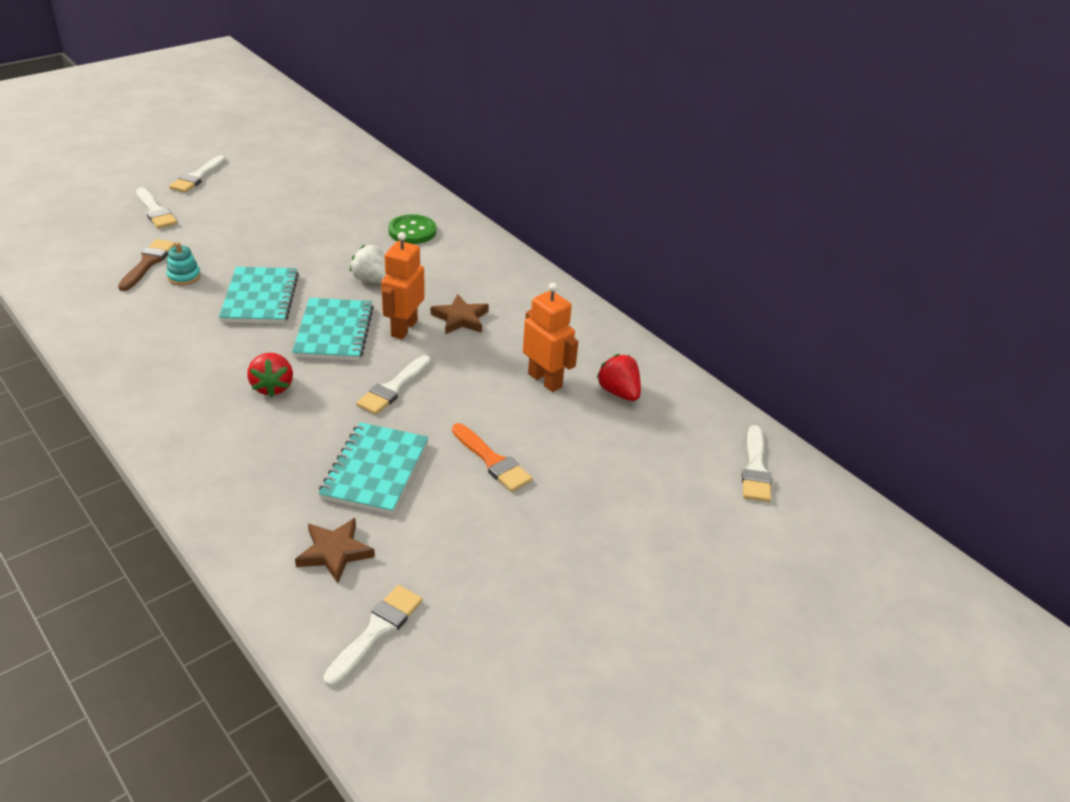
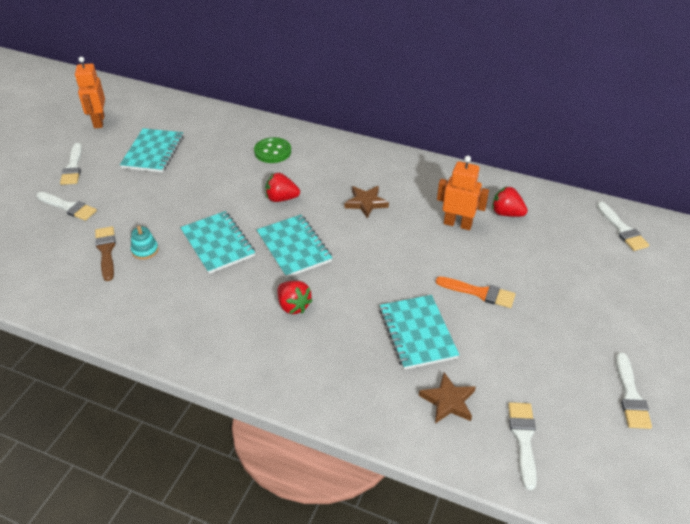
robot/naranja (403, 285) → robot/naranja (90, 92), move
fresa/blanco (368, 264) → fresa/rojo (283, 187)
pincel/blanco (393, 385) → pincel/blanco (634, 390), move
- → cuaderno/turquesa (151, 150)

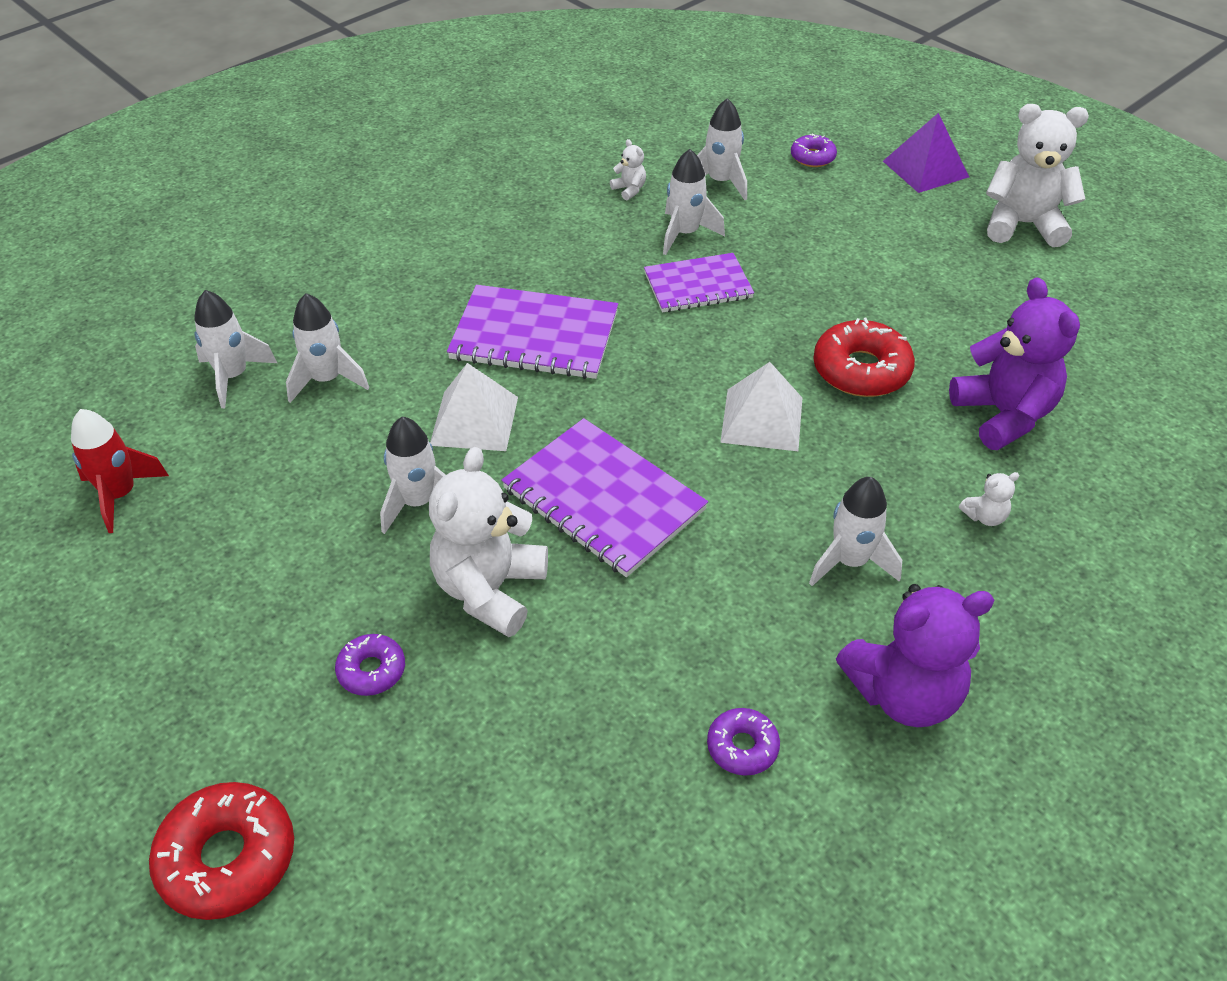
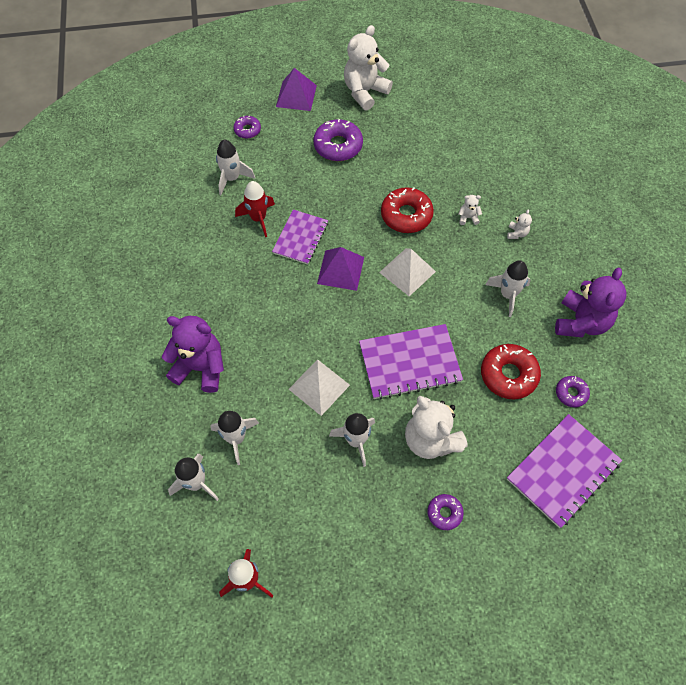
osito/blanco (628, 170) → osito/blanco (470, 210), move
cohete/blanco (694, 202) → cohete/rojo (255, 209)
osito/morado (1014, 363) → osito/morado (193, 354), move
cuaderno/morado (532, 332) → cuaderno/morado (564, 471), move
rosquilla/rojo (221, 851) → rosquilla/rojo (511, 371), move
- → rosquilla/morado (338, 140)
- → pirámide/morado (340, 269)

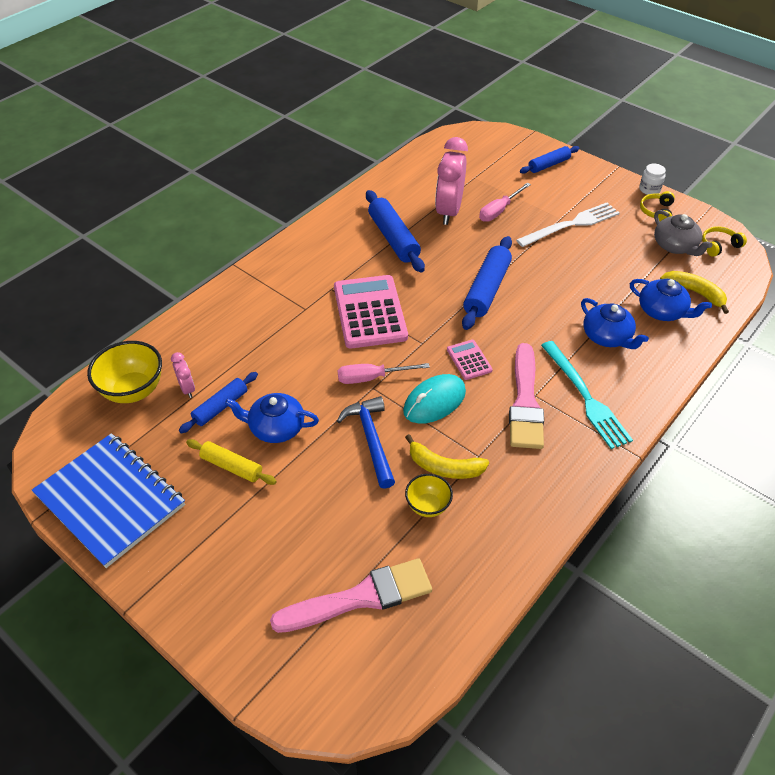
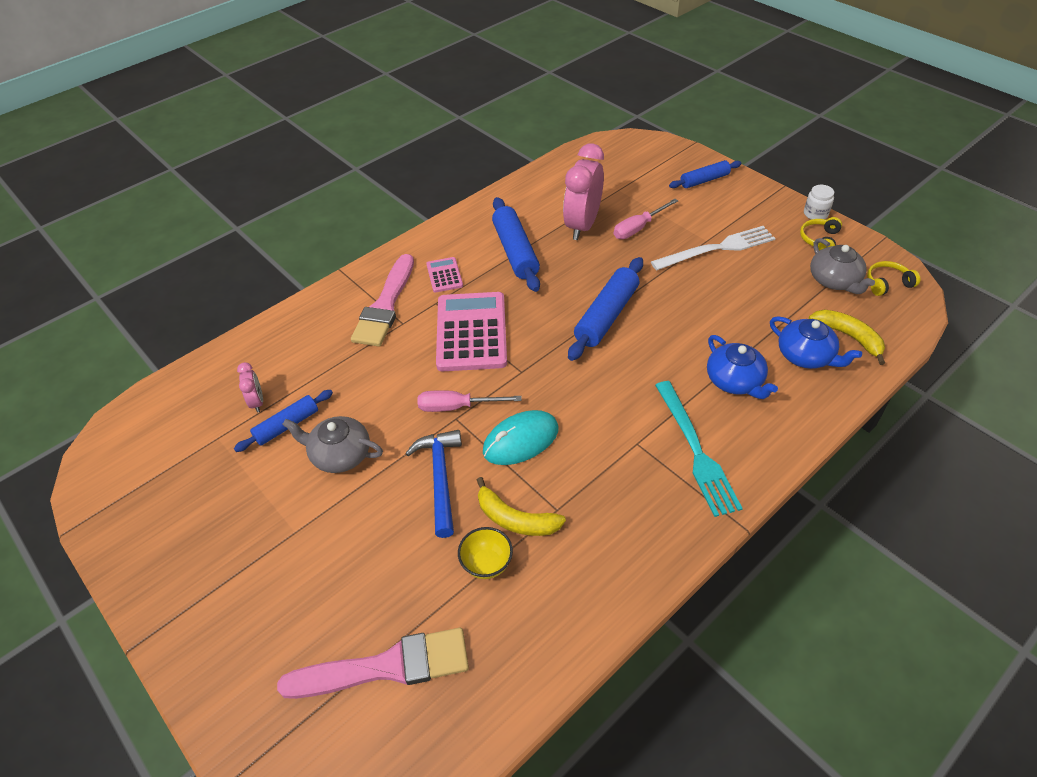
calculadora/rosa (469, 360) → calculadora/rosa (444, 275), move
cuenco/amarillo (124, 372) → -
pincel/rosa (526, 396) → pincel/rosa (382, 300), move
tetera/azul (272, 418) → tetera/gris (332, 444)
cuaderno/azul (108, 500) → -
rodillo/amarillo (231, 462) → -

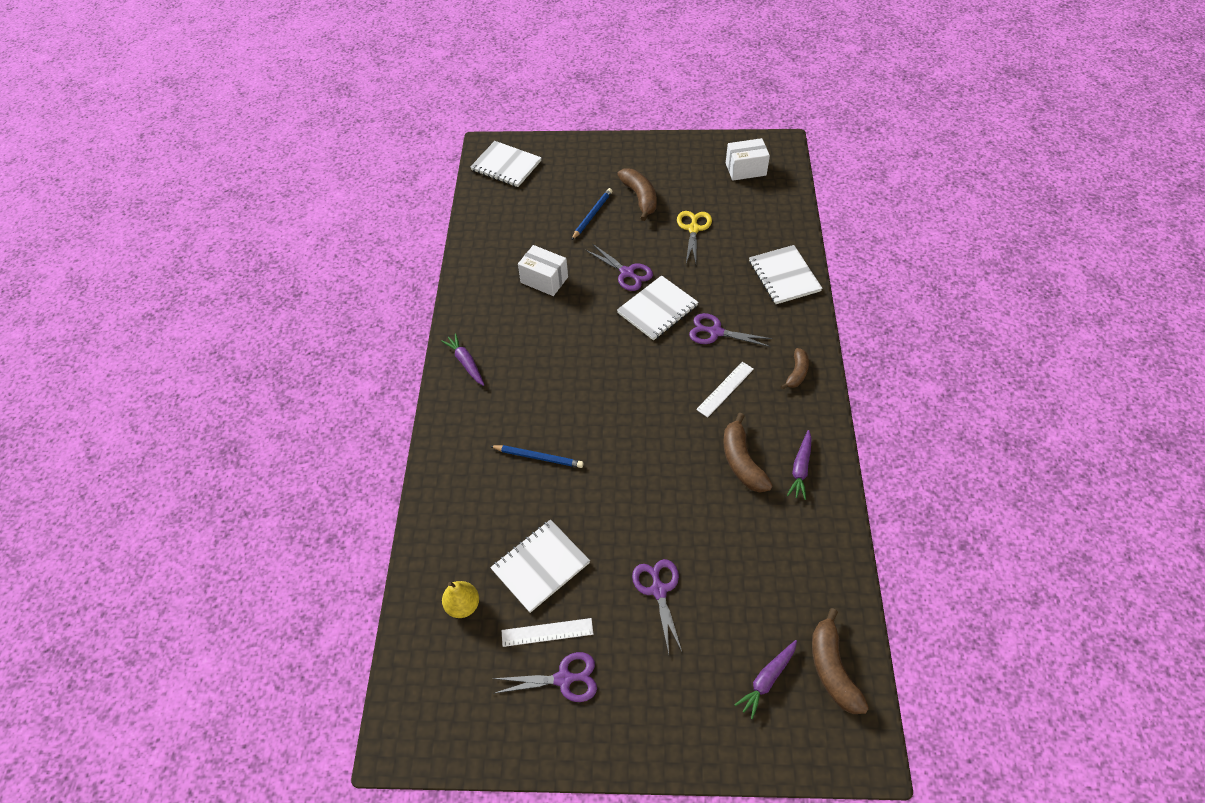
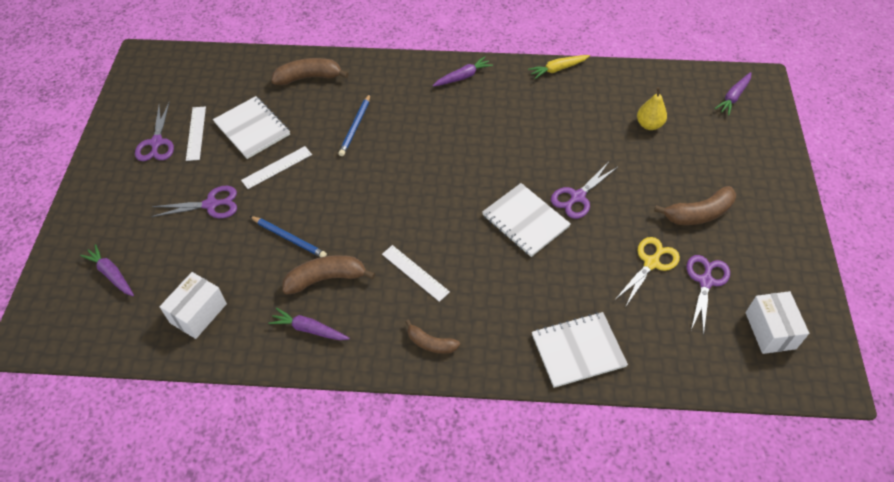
cuaderno/blanco (506, 164) → zanahoria/morado (732, 94)
lápiz/azul (592, 214) → lápiz/azul (288, 236), move
tijeras/amarillo (694, 237) → tijeras/amarillo (647, 271), 60 degrees counterclockwise
caja/blanco (543, 270) → caja/blanco (193, 305), move
tijeras/morado (730, 330) → tijeras/morado (708, 295), move
pera/amarillo (460, 599) → pera/amarillo (652, 108), move
plátano/marrón (840, 661) → plátano/marrón (310, 71), move
- → zanahoria/amarillo (559, 67)
- → regla/blanco (276, 167)

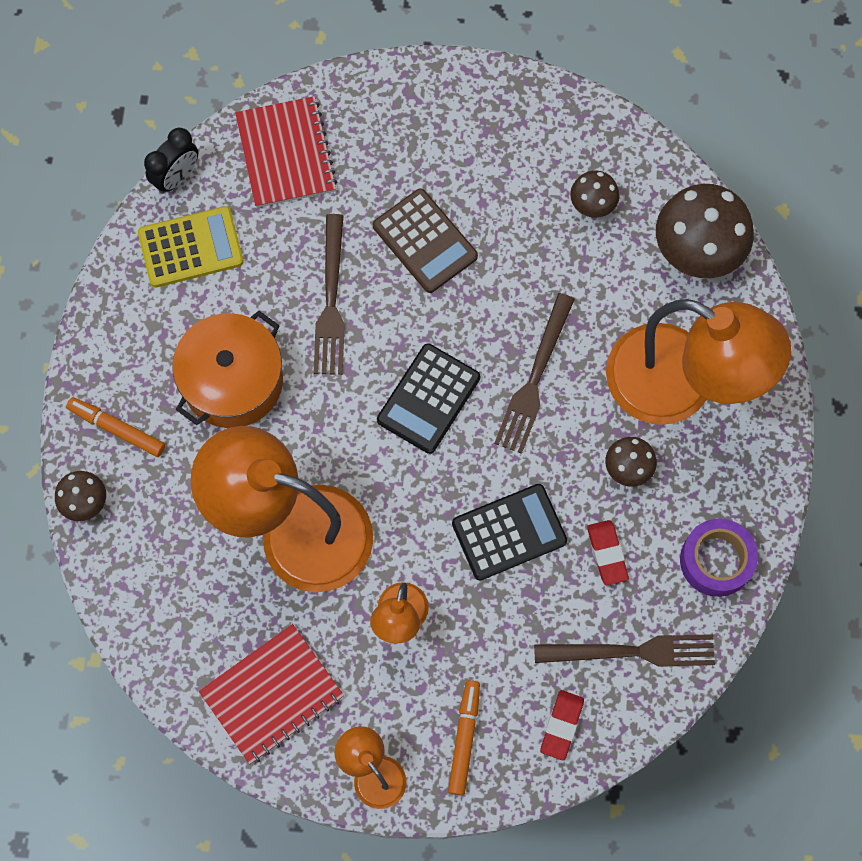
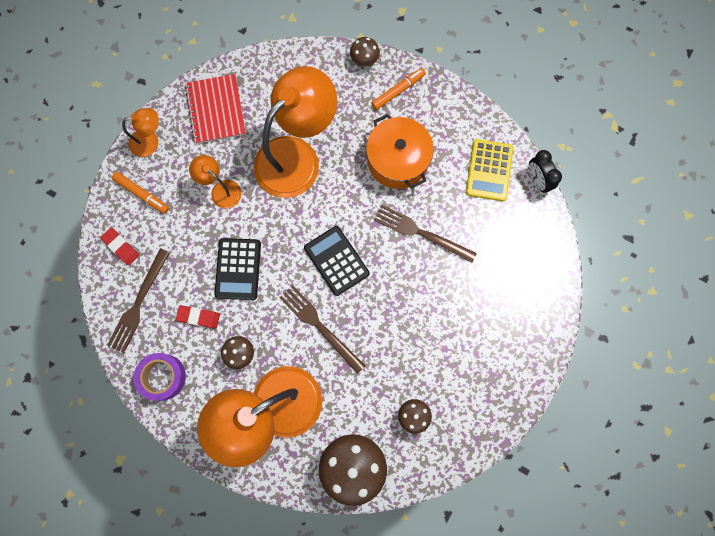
cuaderno/rojo (286, 152) → -
calculadora/marrón (425, 240) → -

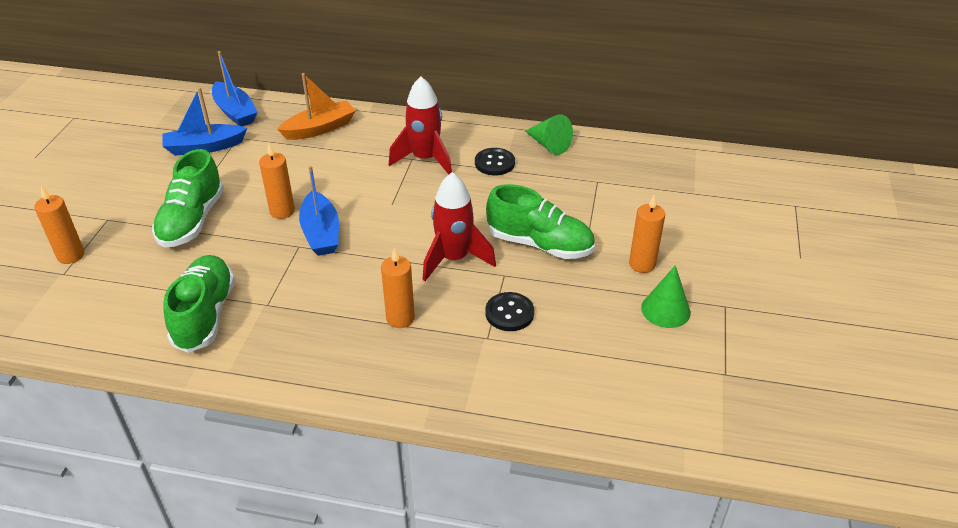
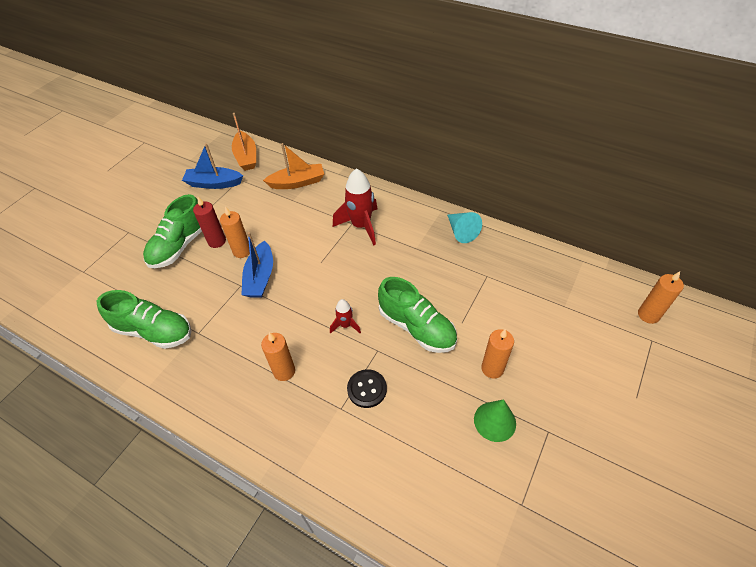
barco/azul (235, 88) → barco/naranja (244, 142)
cono/verde (549, 134) → cono/turquesa (464, 227)
botón/negro (495, 161) → -
cohete/rojo (459, 226) → cohete/rojo (345, 316), x0.52
vela/naranja (59, 225) → vela/naranja (661, 297), move
zapato/verde (199, 304) → zapato/verde (144, 319), 90 degrees clockwise
- → vela/rojo (209, 222)

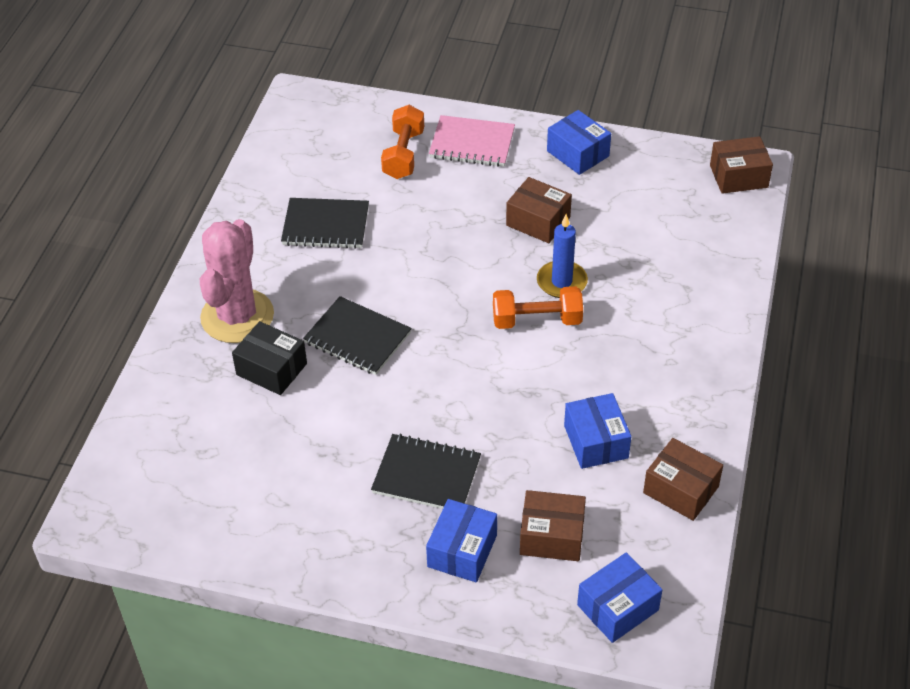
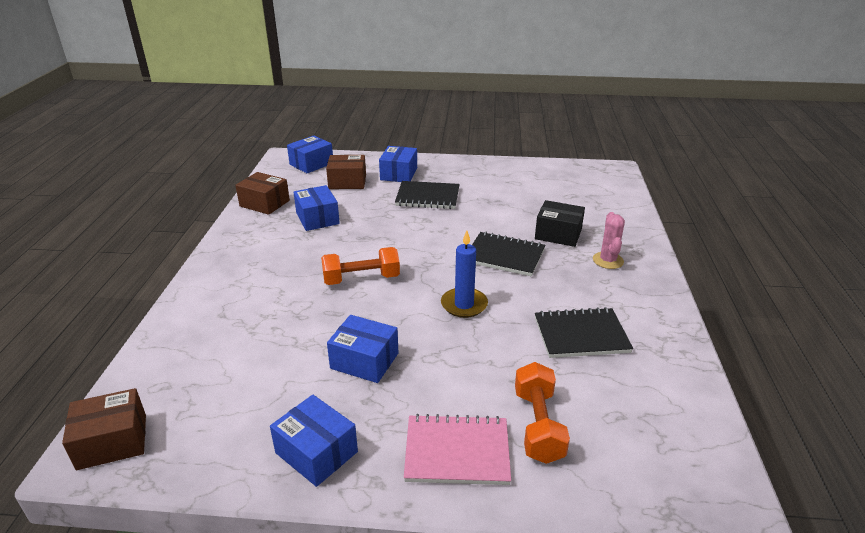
caja/marrón (539, 210) → caja/azul (362, 349)
vela/azul (562, 256) → vela/azul (464, 274), move
cactus/rosa (237, 281) → cactus/rosa (609, 240), x0.51

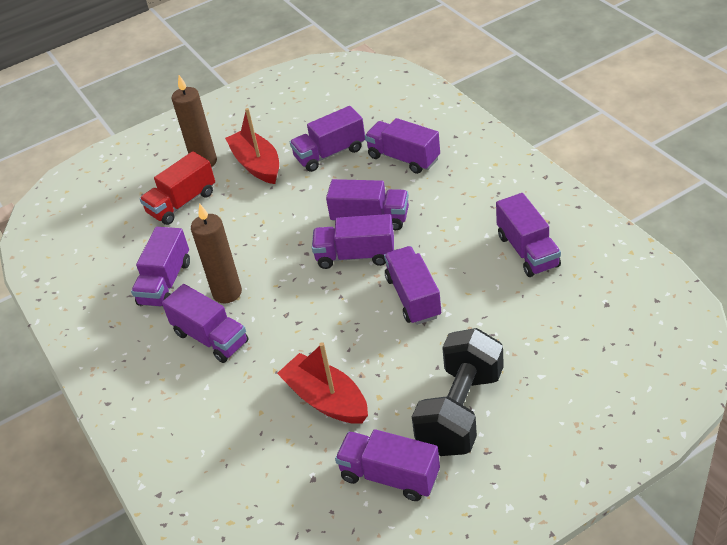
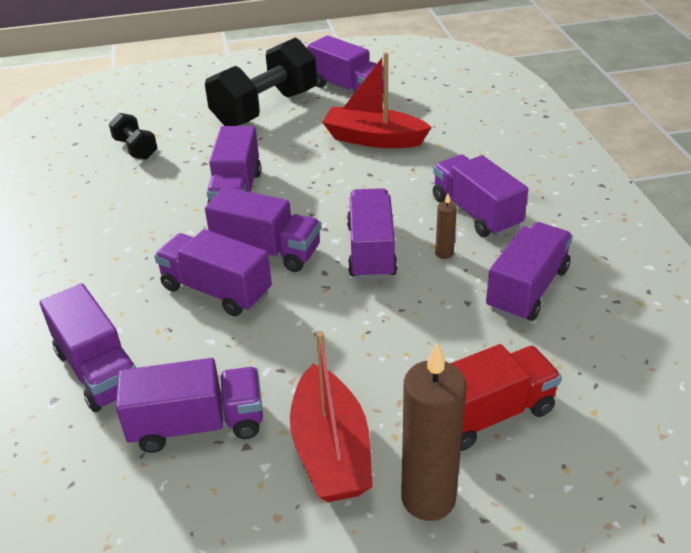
camión/morado (528, 235) → camión/morado (372, 234), move
vela/marrón (216, 253) → vela/marrón (446, 226), x0.46
barco/rojo (322, 383) → barco/rojo (377, 100), 135 degrees clockwise
- → mancuerna/negro (133, 136)

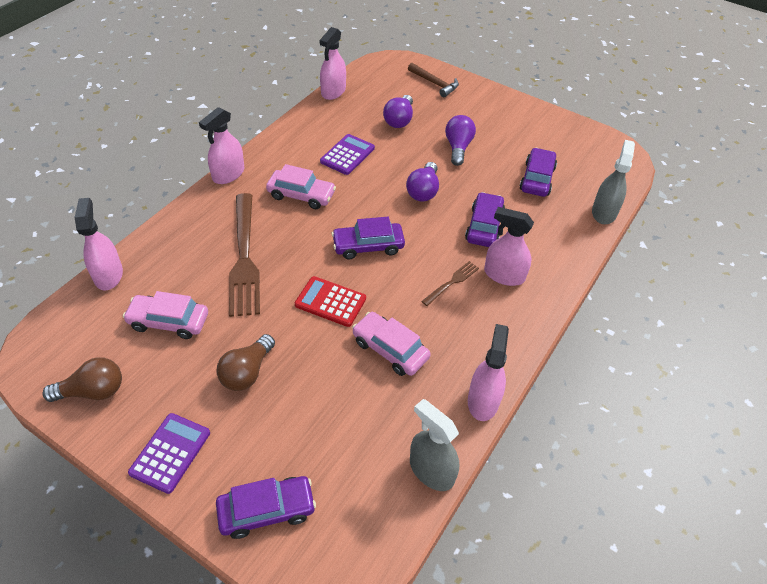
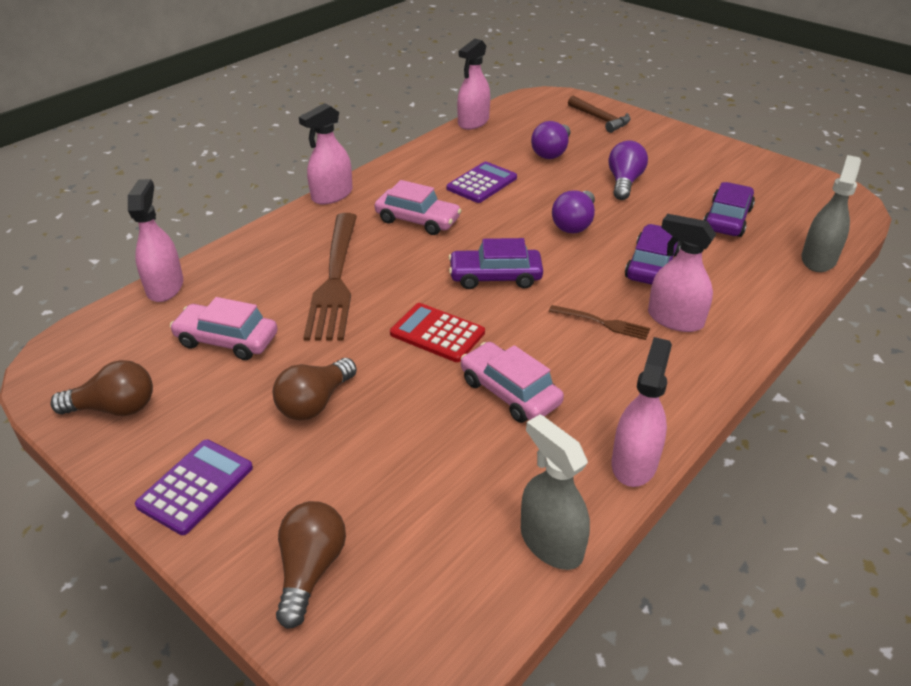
tenedor/marrón (450, 283) → tenedor/marrón (599, 322), 60 degrees clockwise
coche/morado (266, 507) → bombilla/marrón (311, 565)

